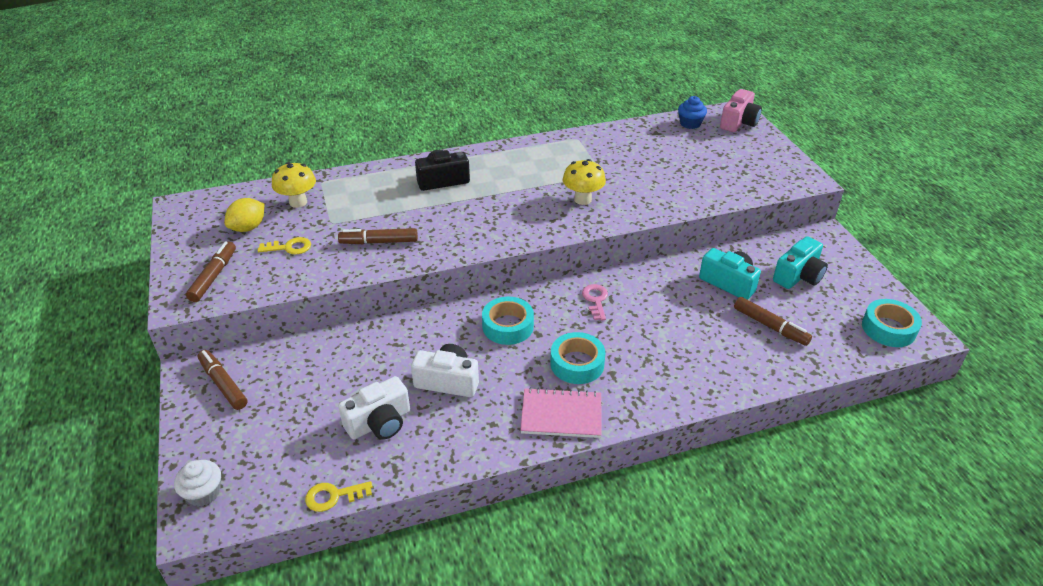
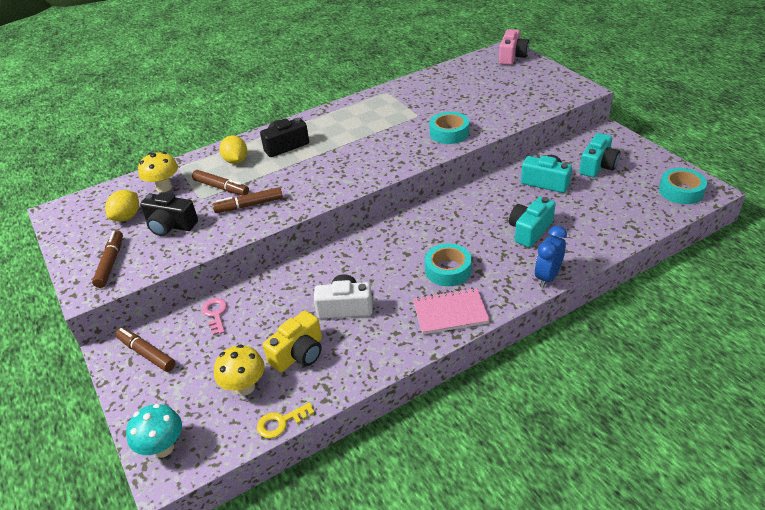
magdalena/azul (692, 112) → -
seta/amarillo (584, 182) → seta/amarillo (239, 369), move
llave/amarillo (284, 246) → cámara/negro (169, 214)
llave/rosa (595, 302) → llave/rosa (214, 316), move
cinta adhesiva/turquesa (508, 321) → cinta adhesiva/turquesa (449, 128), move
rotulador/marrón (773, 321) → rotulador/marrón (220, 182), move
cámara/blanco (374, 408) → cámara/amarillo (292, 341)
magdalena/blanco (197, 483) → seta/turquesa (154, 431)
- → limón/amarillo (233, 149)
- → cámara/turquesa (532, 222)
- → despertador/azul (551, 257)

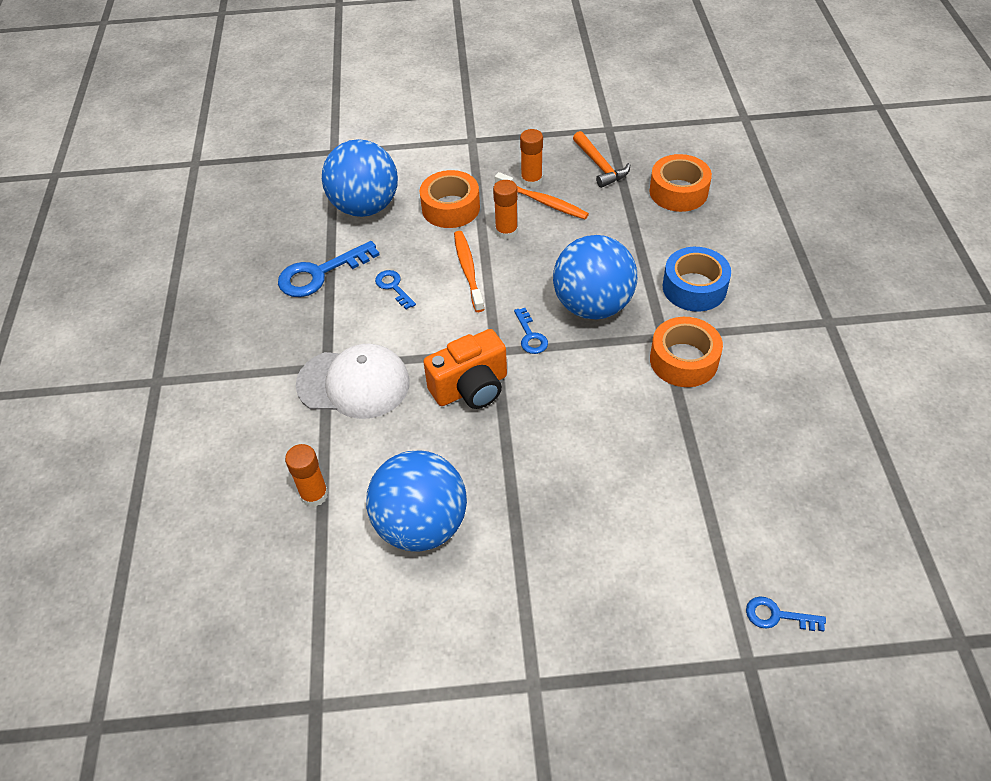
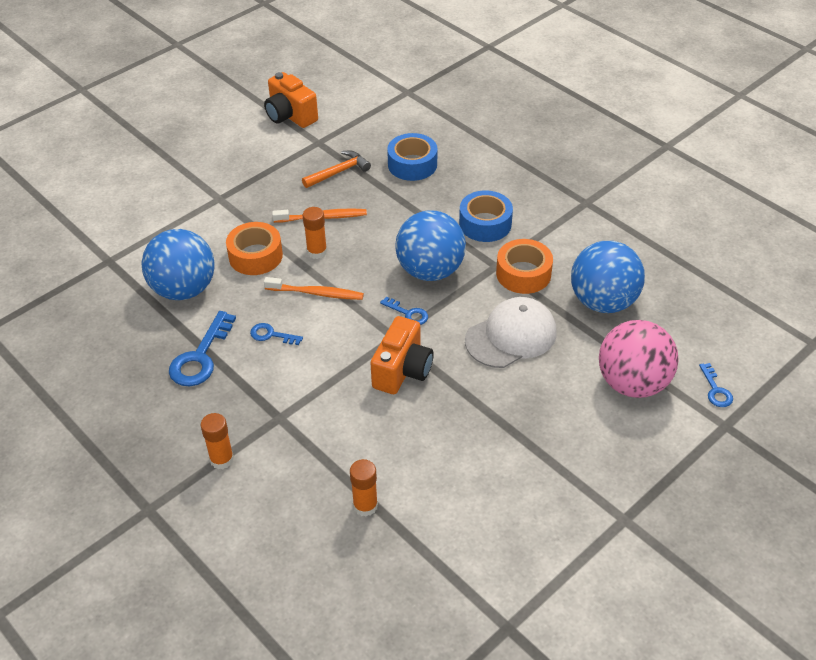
barra de pegamento/naranja (531, 158) → barra de pegamento/naranja (217, 441), move
martillo/naranja (601, 159) → martillo/naranja (336, 169), 60 degrees counterclockwise
cinta adhesiva/naranja (680, 183) → cinta adhesiva/azul (412, 157)
cepillo de dientes/naranja (469, 271) → cepillo de dientes/naranja (314, 288), 150 degrees clockwise
gorra/blanco (353, 381) → gorra/blanco (511, 332), move
pelota/azul (416, 501) → pelota/azul (608, 277), move
llave/azul (786, 613) → llave/azul (716, 385), 75 degrees counterclockwise
- → cámara/naranja (291, 100)
- → pelota/rosa (639, 359)

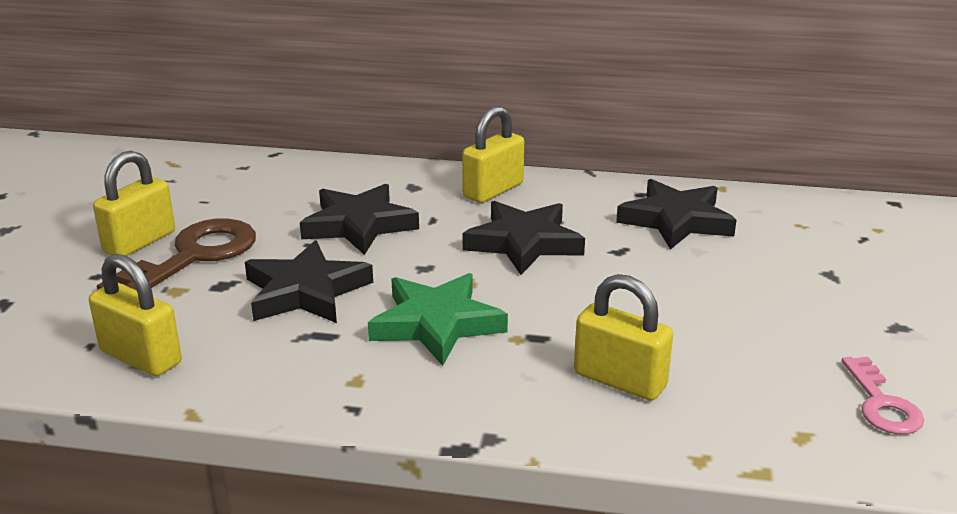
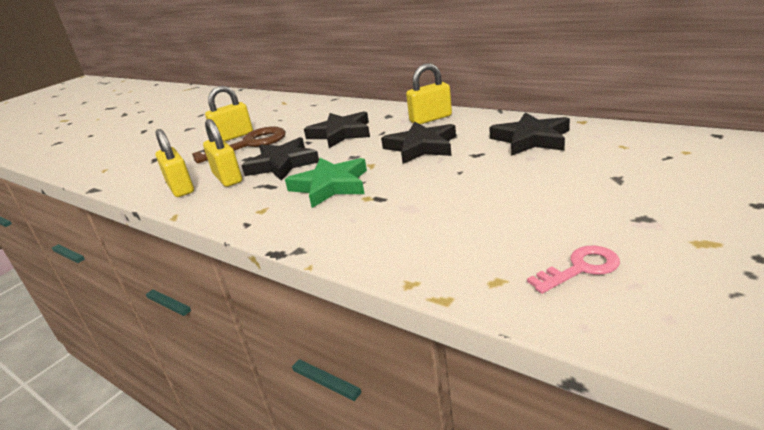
candado/amarillo (623, 337) → candado/amarillo (222, 153), move
llave/rosa (883, 395) → llave/rosa (573, 270), 135 degrees counterclockwise

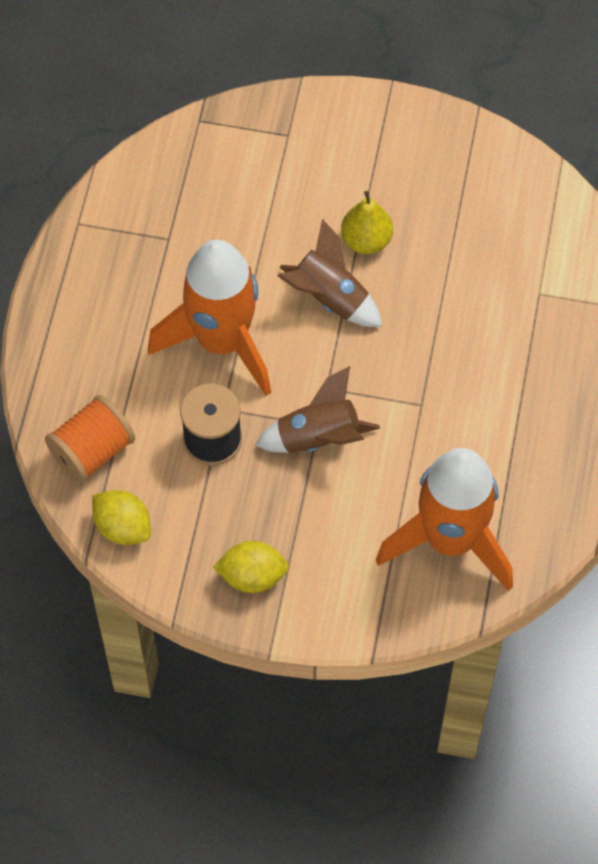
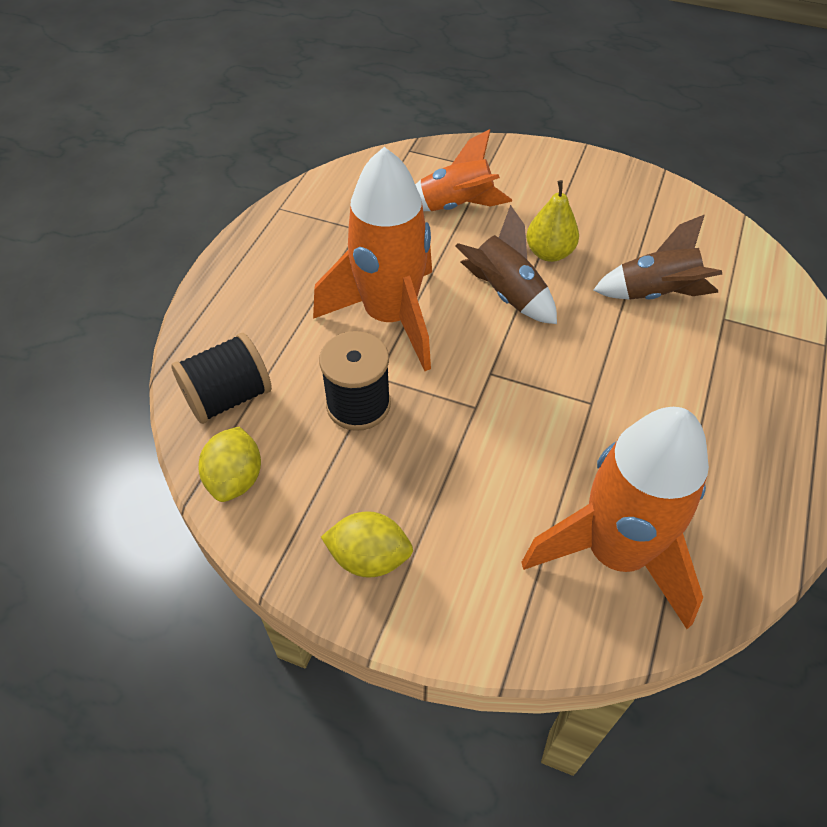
cohete/marrón (317, 409) → cohete/marrón (658, 257), move
carrete/naranja (90, 439) → carrete/negro (221, 378)
limón/amarillo (121, 517) → limón/amarillo (229, 464), 45 degrees clockwise
- → cohete/naranja (463, 170)

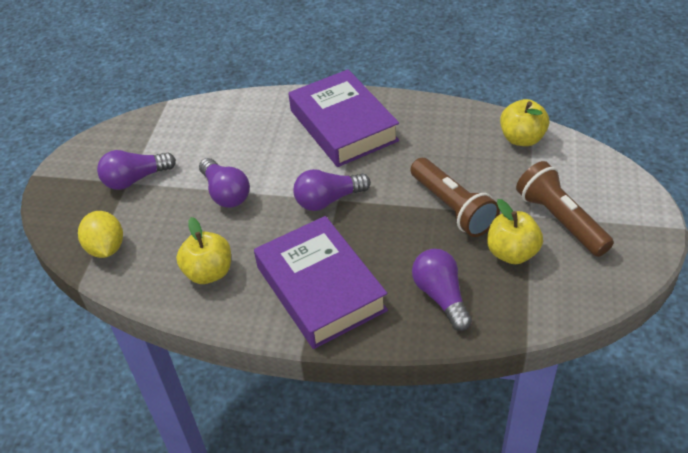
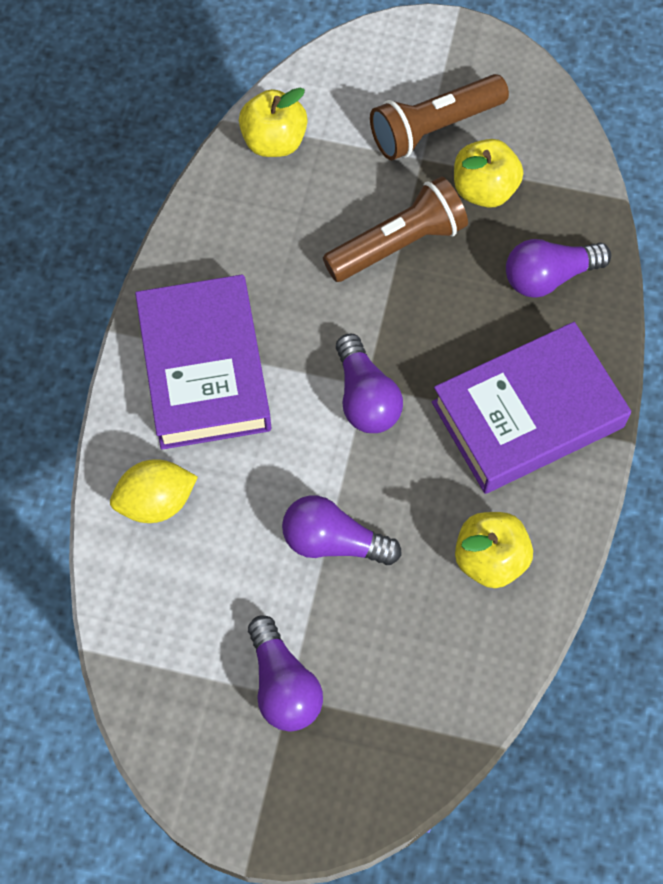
libro/morado (344, 118) → libro/morado (203, 362), 75 degrees counterclockwise
bombilla/morado (224, 183) → bombilla/morado (342, 530), 135 degrees counterclockwise
limón/amarillo (100, 234) → limón/amarillo (154, 491), move

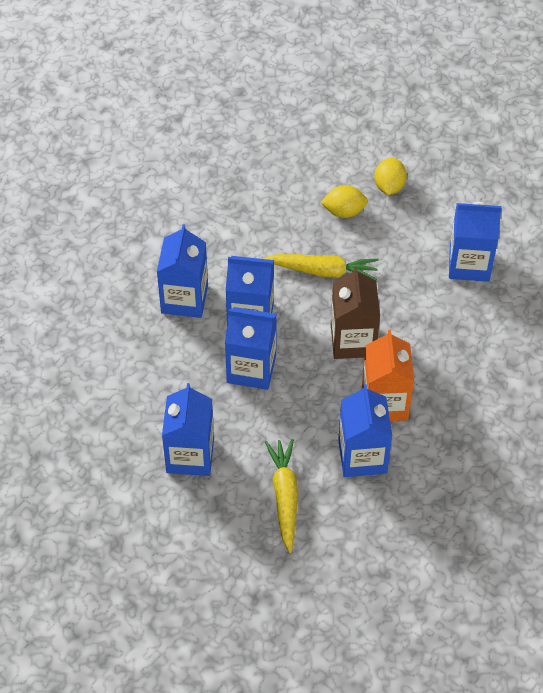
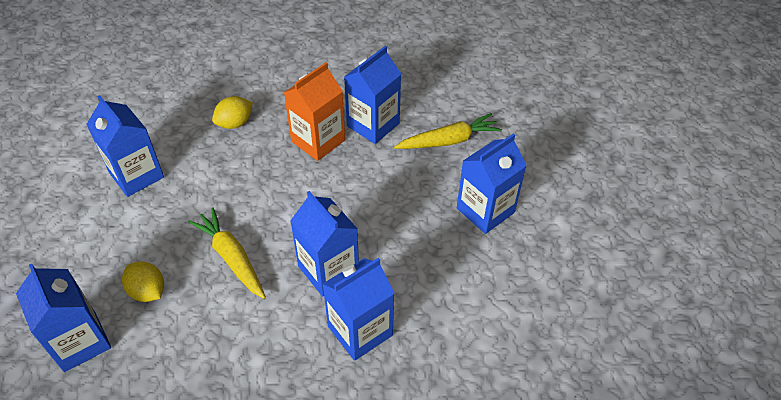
limón/amarillo (390, 176) → limón/amarillo (232, 112), move
cartón de leche/marrón (355, 312) → -
cartón de leche/azul (251, 348) → cartón de leche/azul (63, 317), move
zanahoria/amarillo (281, 496) → zanahoria/amarillo (448, 131), 150 degrees counterclockwise

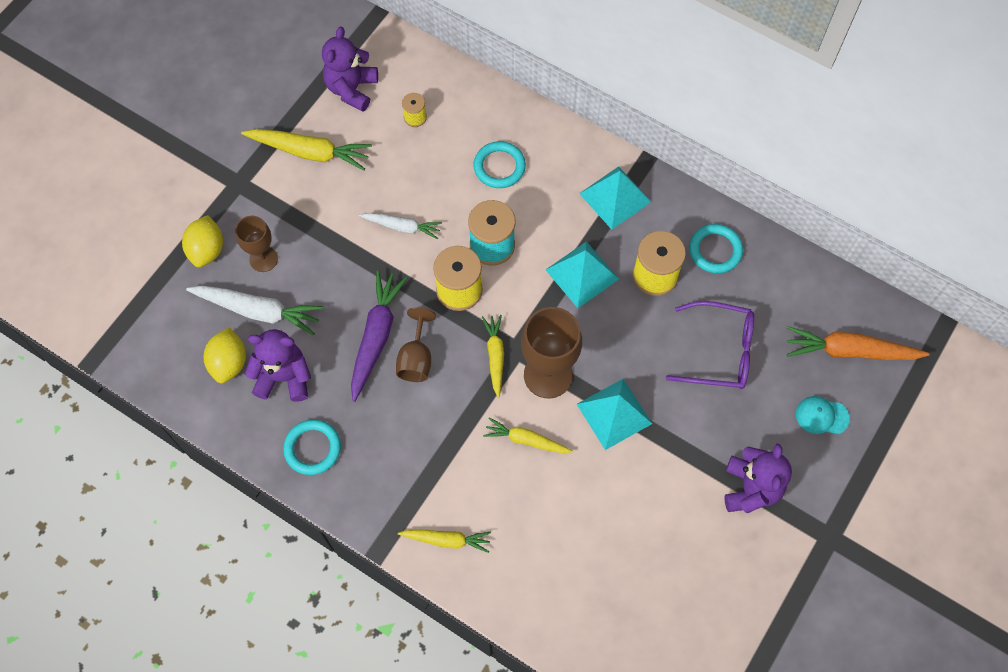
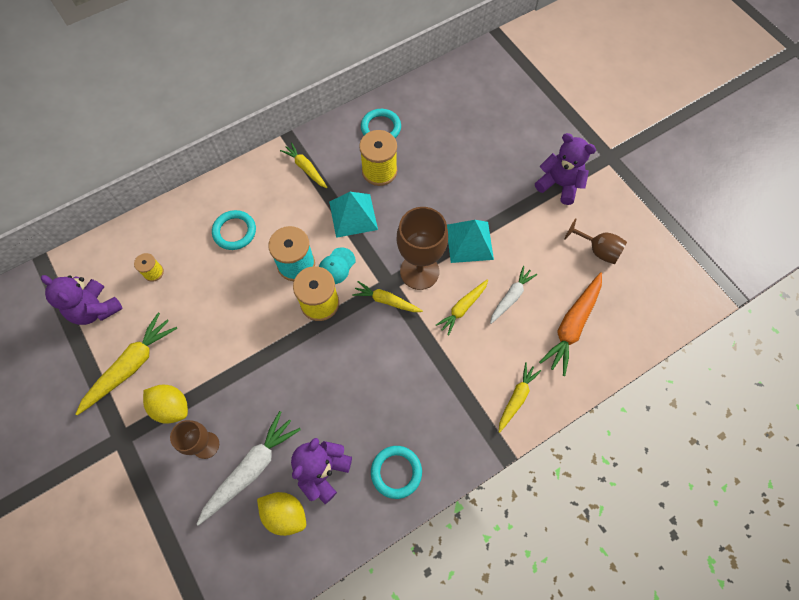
pirámide/turquesa (615, 198) → zanahoria/amarillo (304, 165)
zanahoria/blanco (400, 226) → zanahoria/blanco (513, 295), move
limón/amarillo (202, 241) → limón/amarillo (165, 404), move
zanahoria/morado (379, 336) → -
gafas/morado (710, 345) → -
copa/marrón (416, 344) → copa/marrón (595, 241), move
zanahoria/naranja (858, 343) → zanahoria/naranja (570, 324), move
gorra/turquesa (823, 415) → gorra/turquesa (337, 265), move

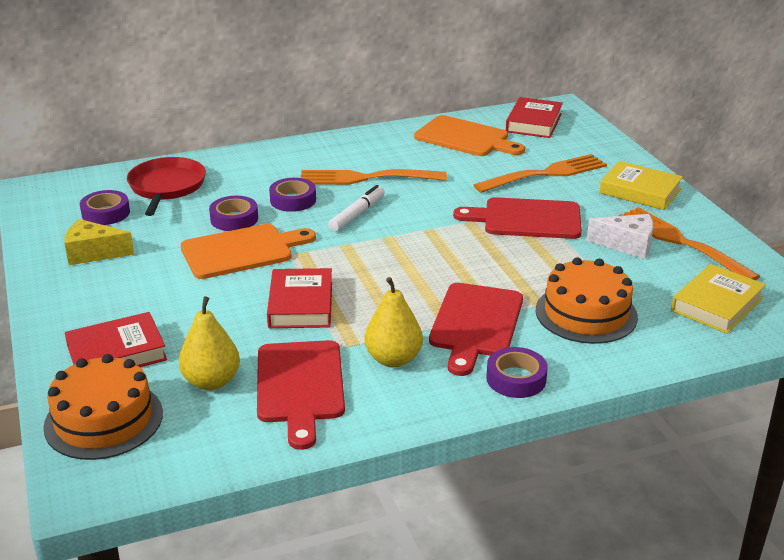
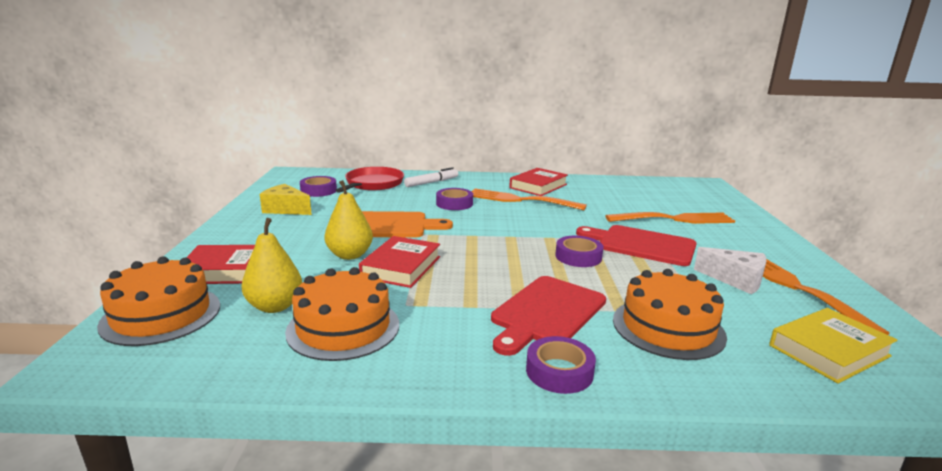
libro/rojo (534, 117) → libro/rojo (538, 182), move
tabla de cortar/naranja (469, 135) → -
libro/amarillo (641, 185) → -
rotulador/blanco (356, 208) → rotulador/blanco (431, 177), move
cinta adhesiva/morado (233, 213) → cinta adhesiva/morado (579, 251), move
pera/amarillo (393, 322) → pera/amarillo (348, 220), move
tabla de cortar/rojo (301, 395) → tarta/naranja (342, 314)

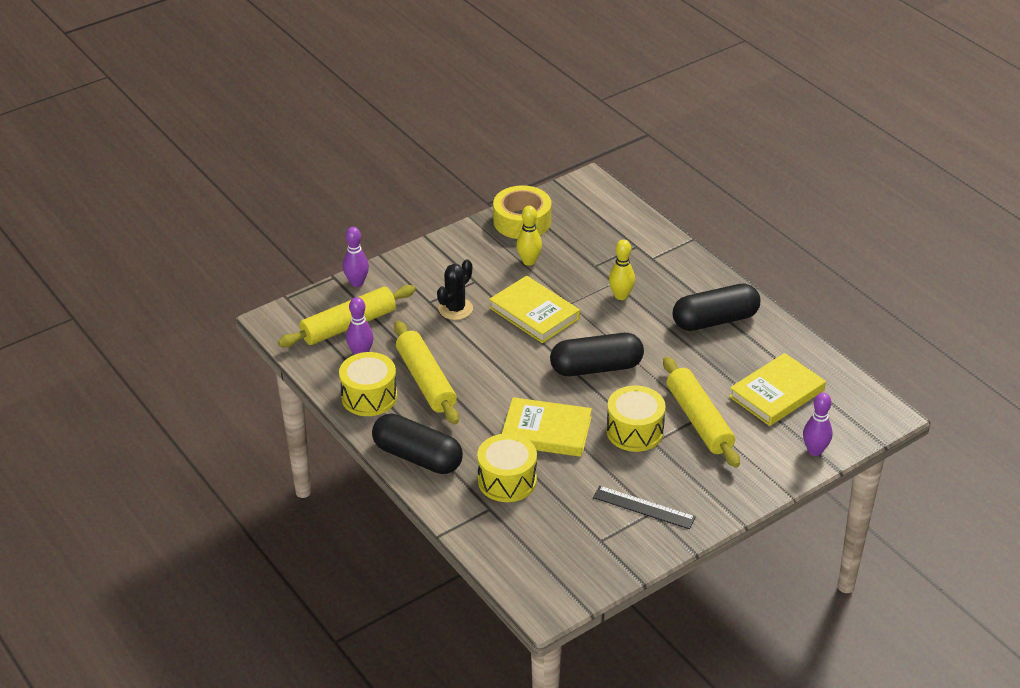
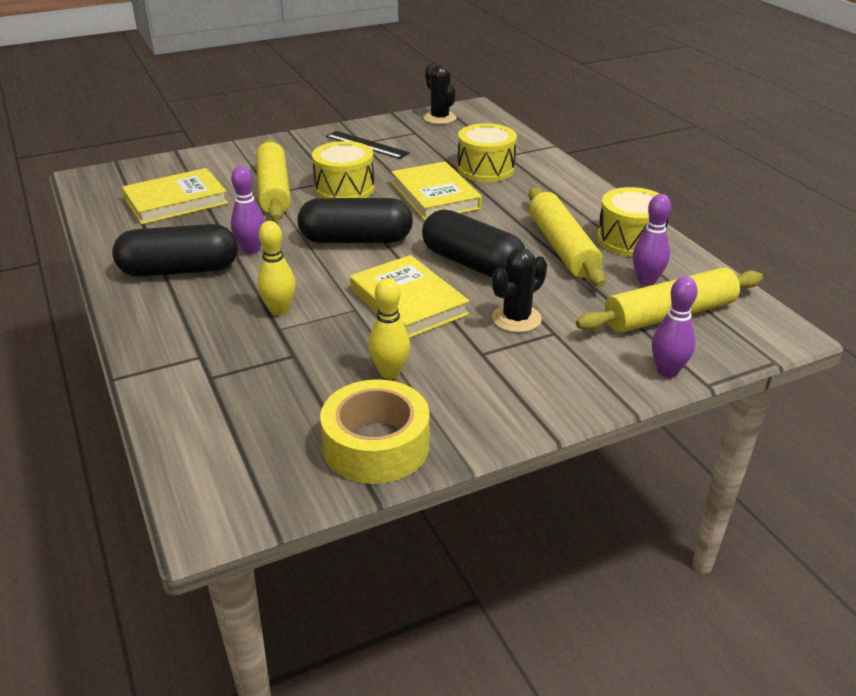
bolo/morado (818, 424) → bolo/morado (248, 210), move
libro/amarillo (547, 427) → libro/amarillo (436, 191), 45 degrees clockwise
cápsula/negro (417, 443) → cápsula/negro (473, 243), move
- → cactus/negro (440, 94)

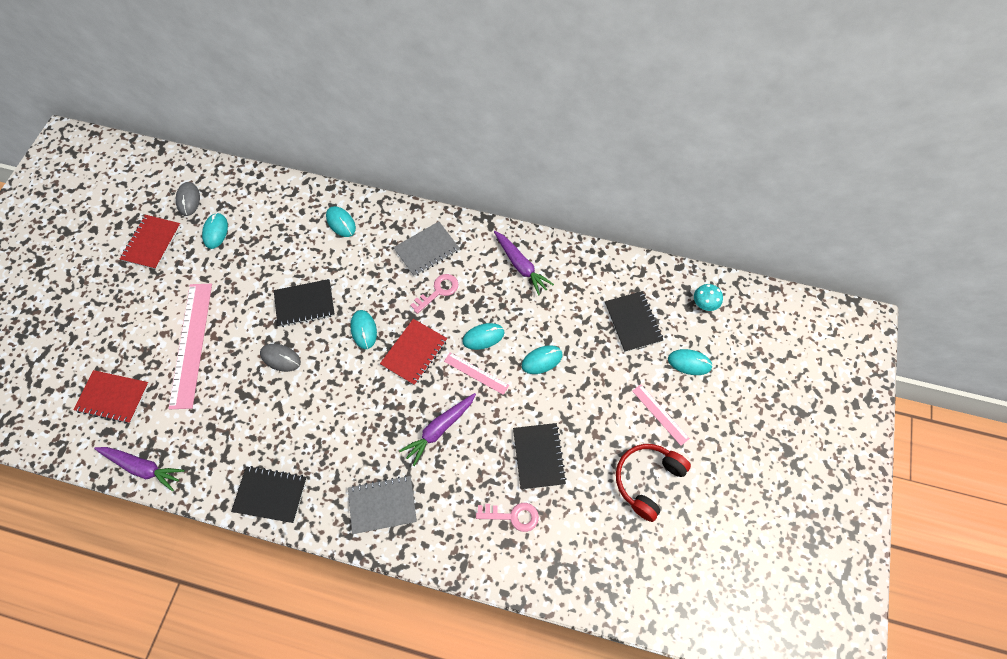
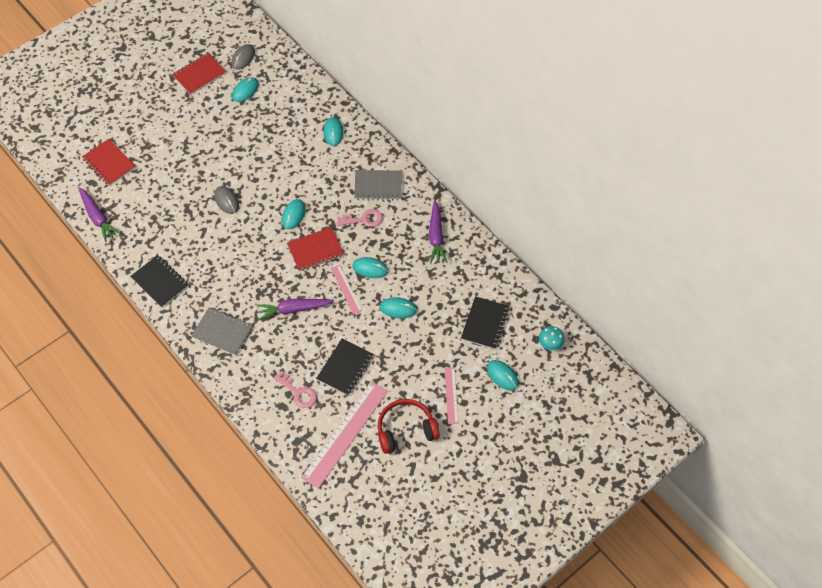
cuaderno/negro (304, 303) → -
regla/rosa (190, 346) → regla/rosa (344, 435), move

